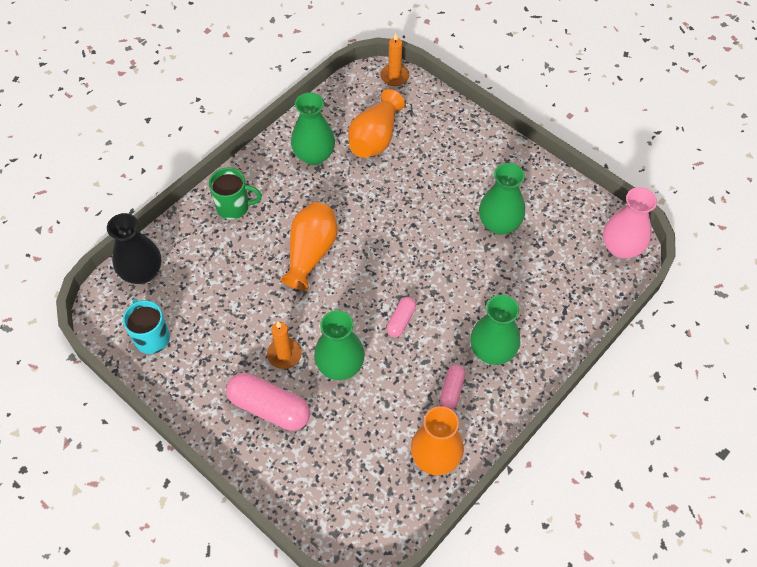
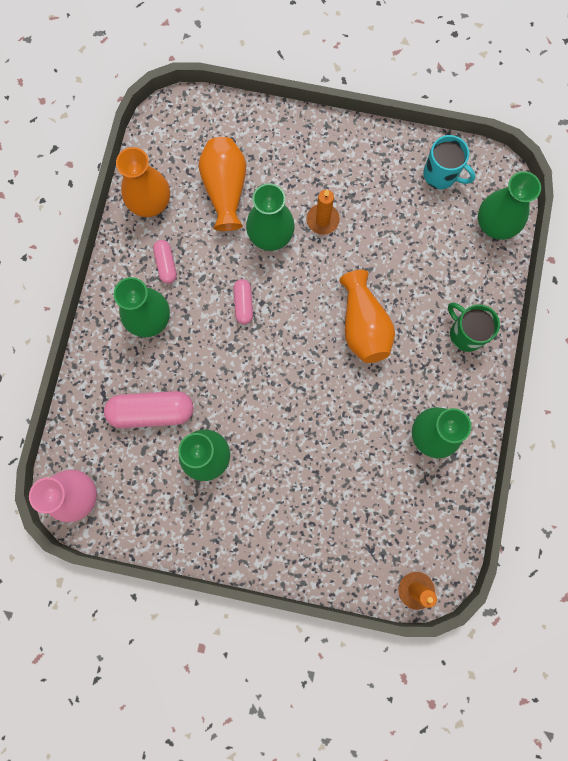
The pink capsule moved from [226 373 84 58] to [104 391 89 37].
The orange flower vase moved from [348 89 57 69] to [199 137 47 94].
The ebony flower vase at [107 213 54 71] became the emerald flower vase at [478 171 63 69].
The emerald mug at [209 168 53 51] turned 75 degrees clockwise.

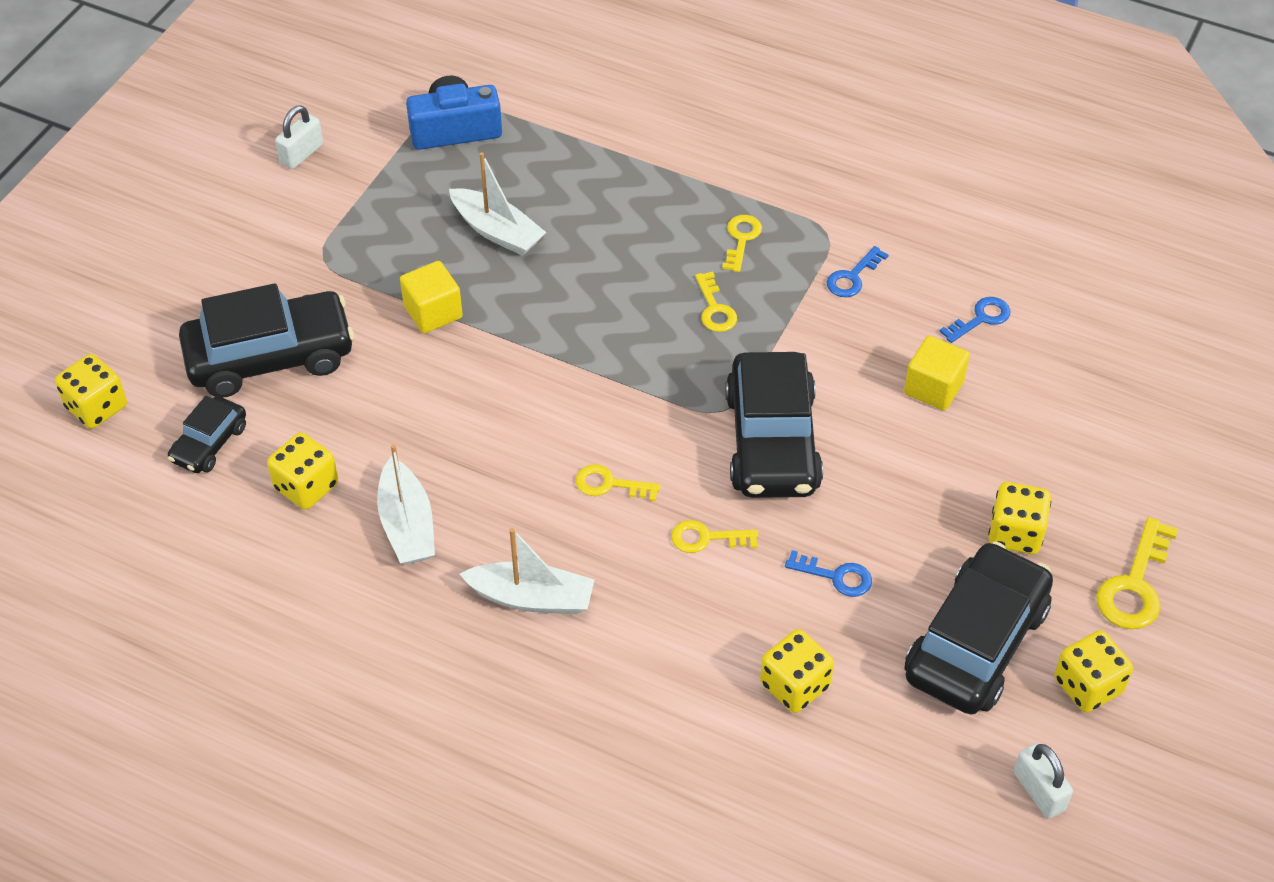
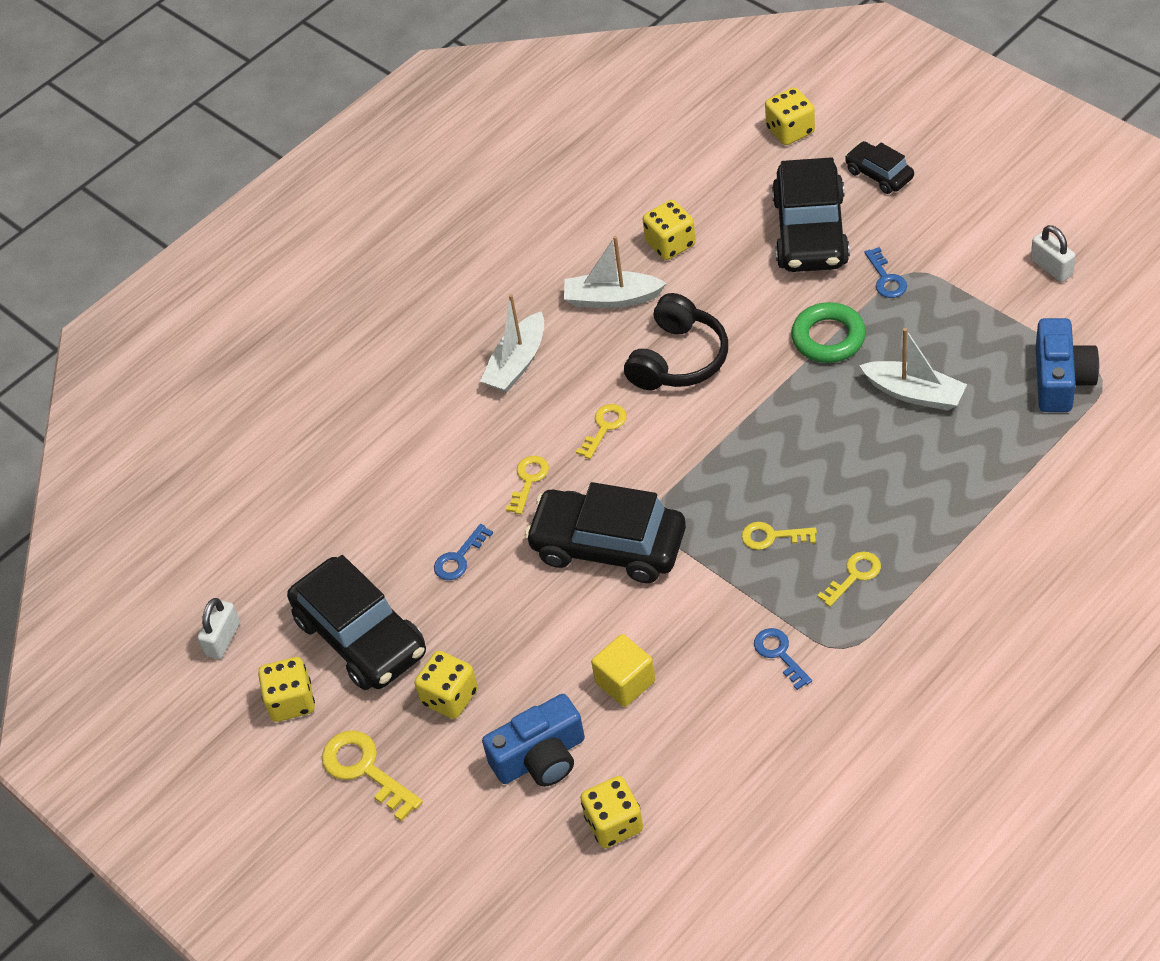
The blue photo camera at [482 694 103 93] appeared.
The ebony headset at [624 293 104 97] appeared.
The ebony toy car moved from [168 396 78 77] to [845 141 69 53].
The yellow game die moved from [760 629 74 84] to [580 776 63 72].
The blue key moved from [939 297 72 46] to [865 247 42 51].
The yellow block at [400 261 63 72] was replaced by the emerald torus at [791 302 75 61].
The snow-white toy boat at [449 152 97 104] turned 120 degrees counterclockwise.
The yellow key at [722 215 40 57] turned 75 degrees counterclockwise.
The snow-white lock at [1014 743 59 76] turned 60 degrees counterclockwise.

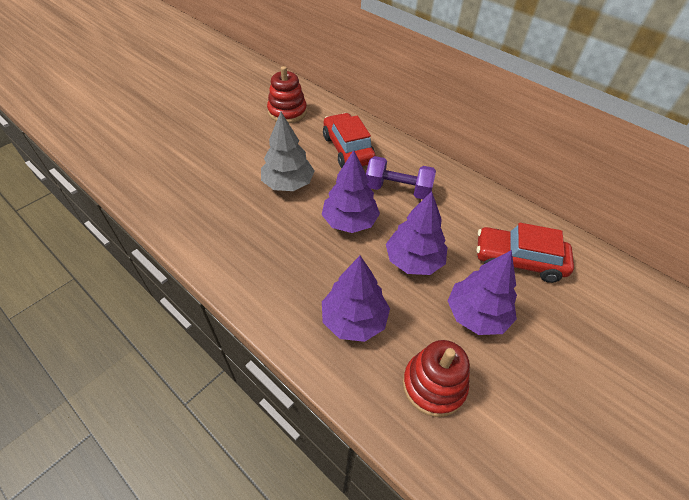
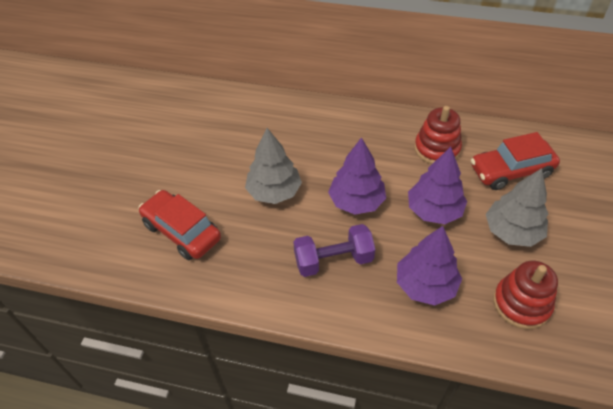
The crimson stacking toy moved from [267 66 40 57] to [414 106 48 58].
The crimson toy car moved from [323 113 53 55] to [138 190 83 70].
The royal purple dumbbell moved from [366 156 70 43] to [293 224 82 53].
The royal purple toy tree at [448 250 69 85] became the grey toy tree at [486 168 62 79].

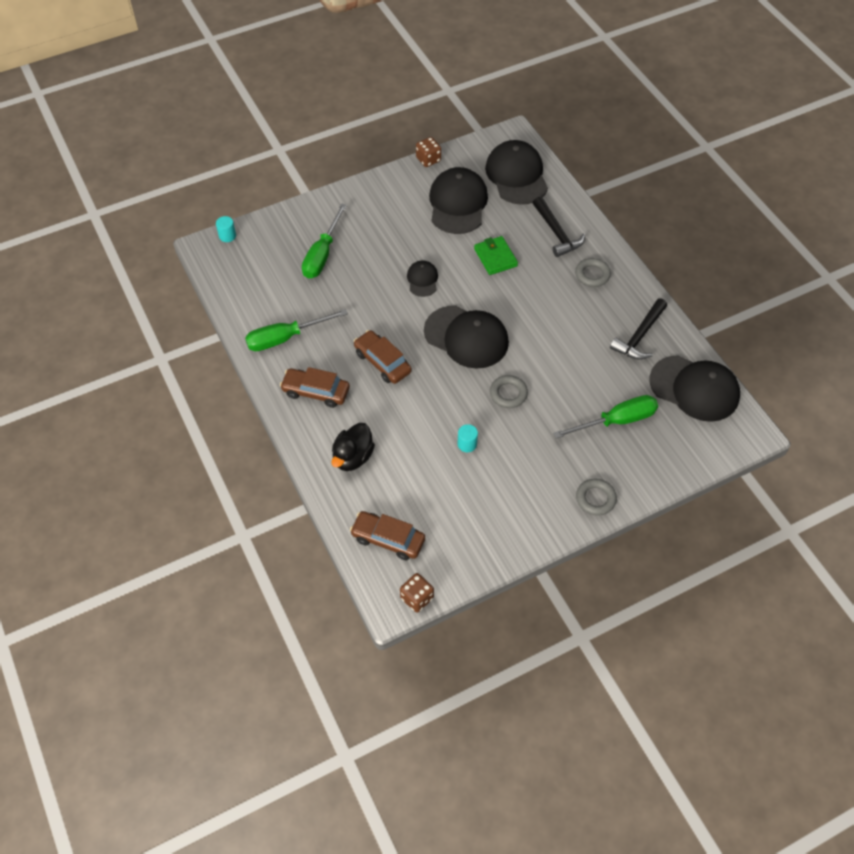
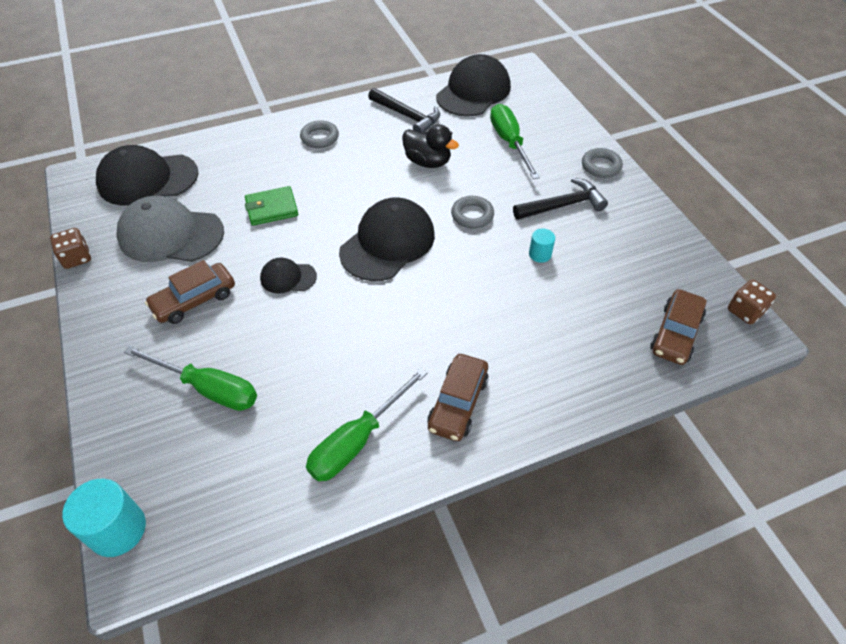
The ebony rubber duck moved from [331 423 44 48] to [402 124 57 44].
The russet toy car moved from [354 330 58 54] to [145 260 90 64].
The ebony carpenter's hammer moved from [533 197 52 60] to [513 178 95 42].
The ebony cap at [429 167 59 67] became the grey cap at [116 196 108 66].
The emerald flat screwdriver at [245 309 103 42] turned 60 degrees clockwise.
The turquoise cylinder shape at [216 216 20 26] changed to 1.83 times the size.

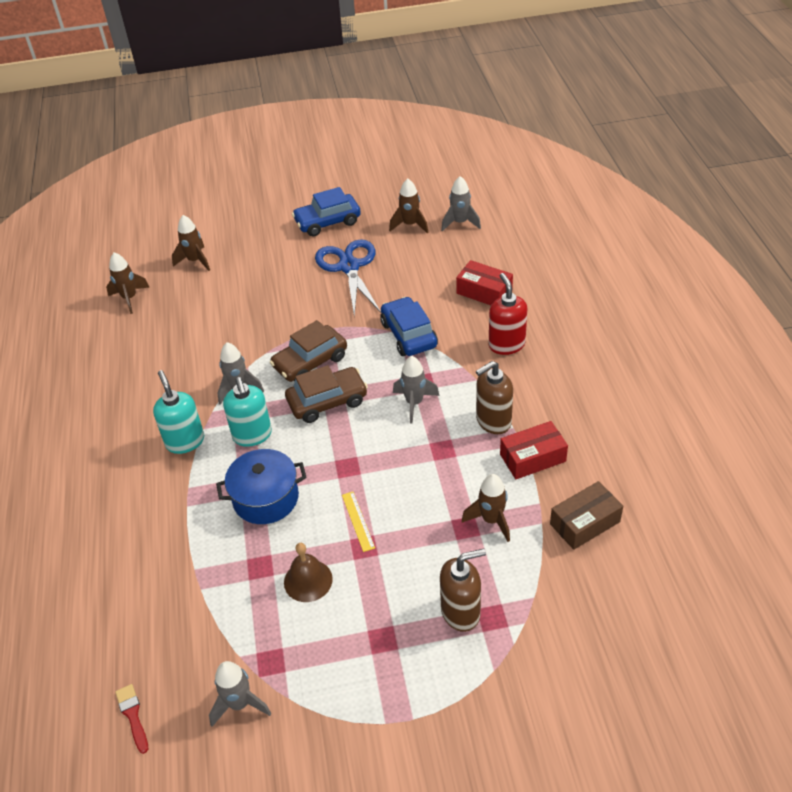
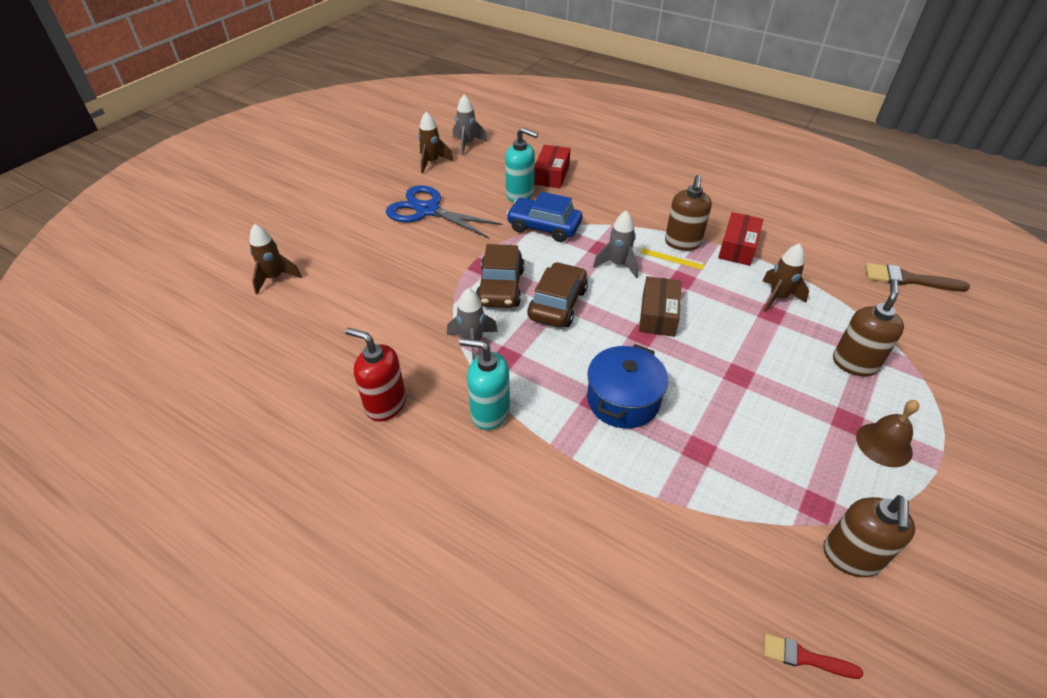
The russet spaceship at [106 252 44 62] disappeared.
The blue toy car at [292 187 69 49] disappeared.
The russet paint brush at [865 263 105 29] appeared.
The turquoise soap dispenser moved from [223 377 49 70] to [505 127 33 75].
The russet school bell moved from [284 543 49 59] to [856 400 63 67].
The yellow measuring stick moved from [342 492 33 60] to [640 247 65 23].
The crimson soap dispenser moved from [489 273 38 82] to [345 328 61 93].
The russet package moved from [550 481 73 69] to [639 276 43 61].
The grey spaceship at [209 661 62 66] was replaced by the russet soap dispenser at [823 495 92 82].
The crimson package at [456 260 57 45] turned 60 degrees counterclockwise.

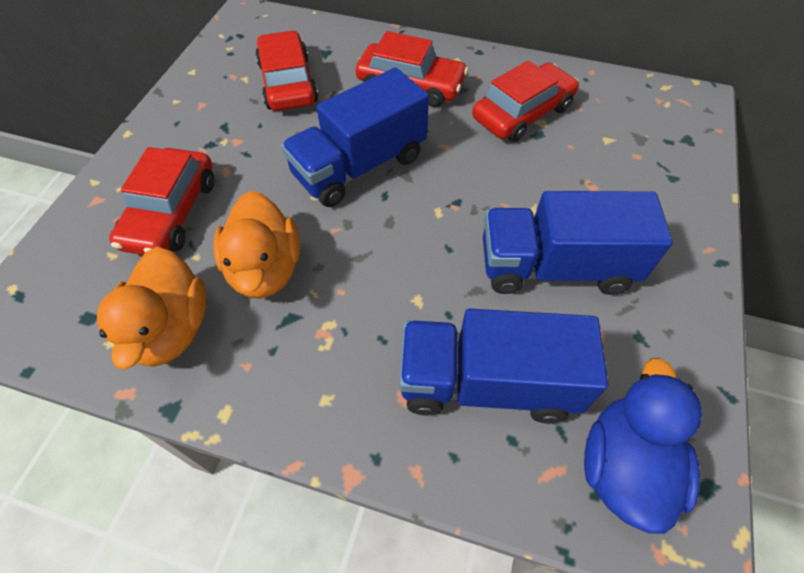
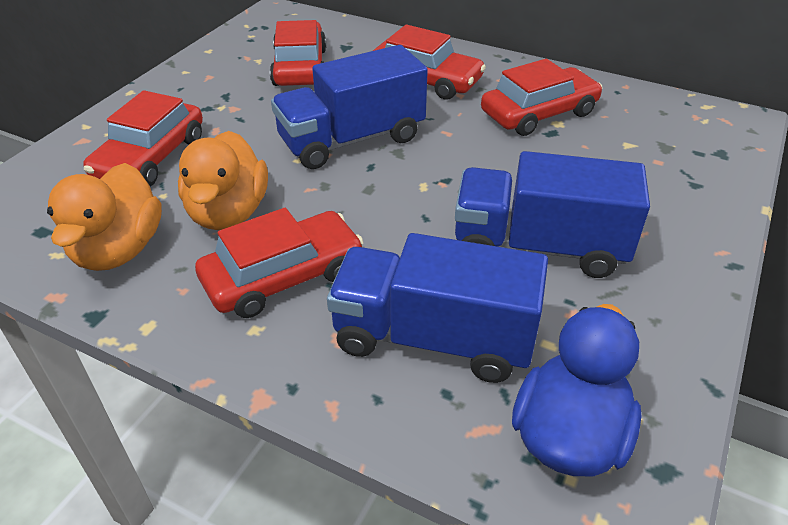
The crimson toy car at [195 208 169 110] appeared.

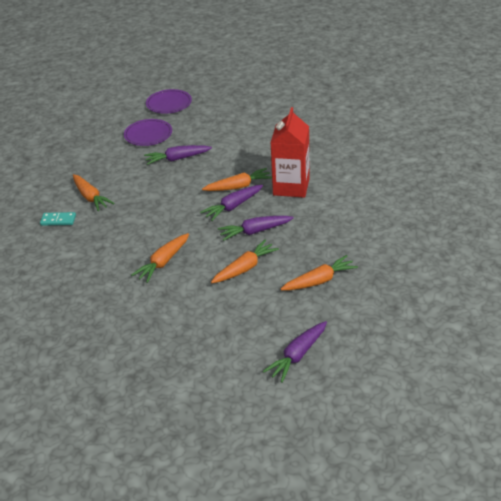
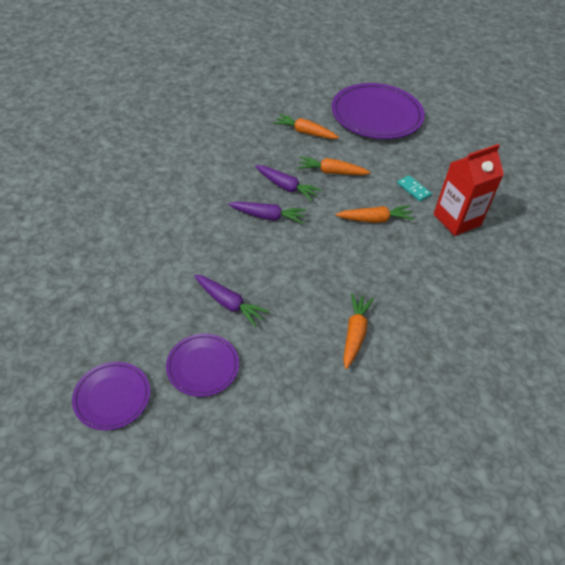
The orange toy carrot at [202 168 70 23] disappeared.
The turquoise domino moved from [40 212 36 14] to [397 175 35 26].
The crimson milk carton moved from [271 107 39 91] to [434 144 70 92].
The royal purple toy carrot at [263 321 64 62] was replaced by the royal purple flat dish at [331 83 94 56].

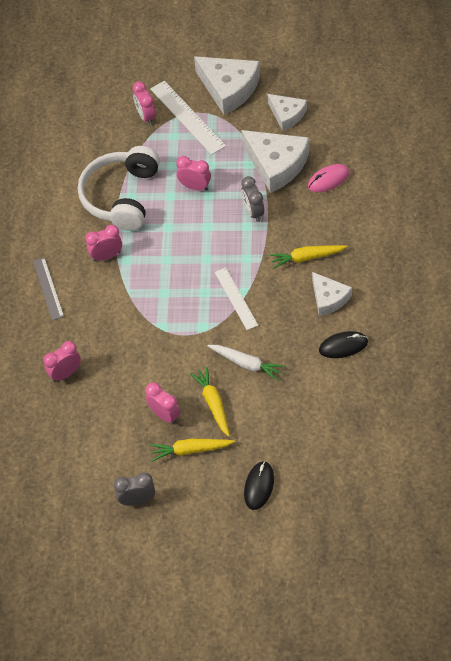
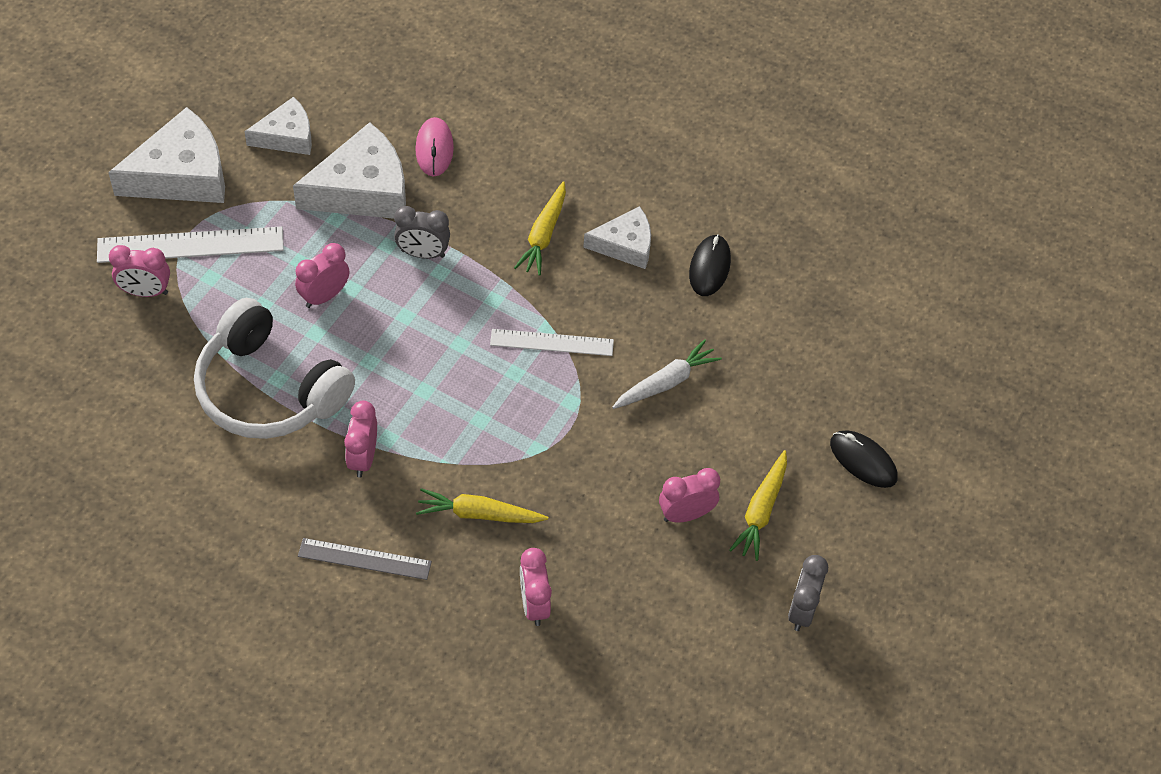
The yellow toy carrot moved from [190 367 40 70] to [416 488 132 35].

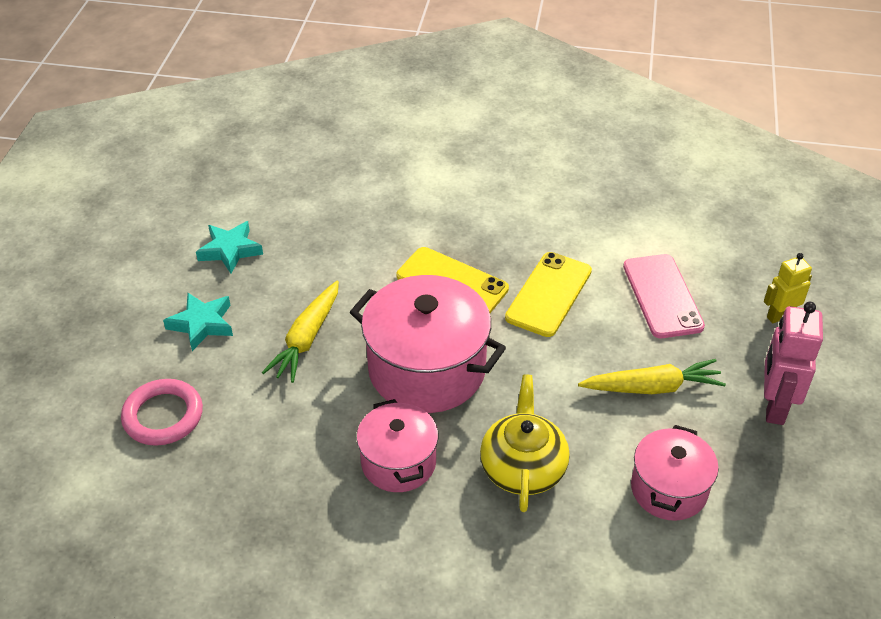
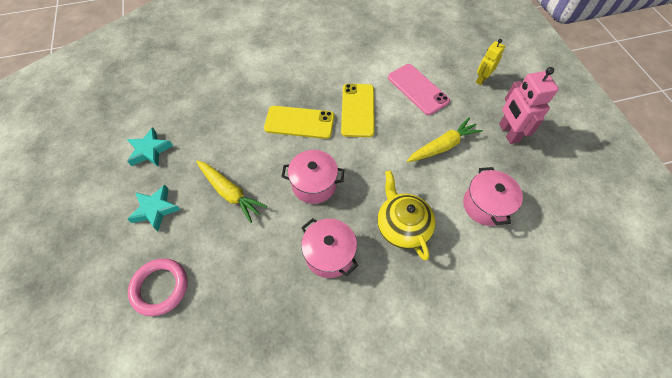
The yellow toy carrot at [262 281 77 102] turned 45 degrees counterclockwise.
The pink stockpot at [350 275 156 138] changed to 0.60 times the size.

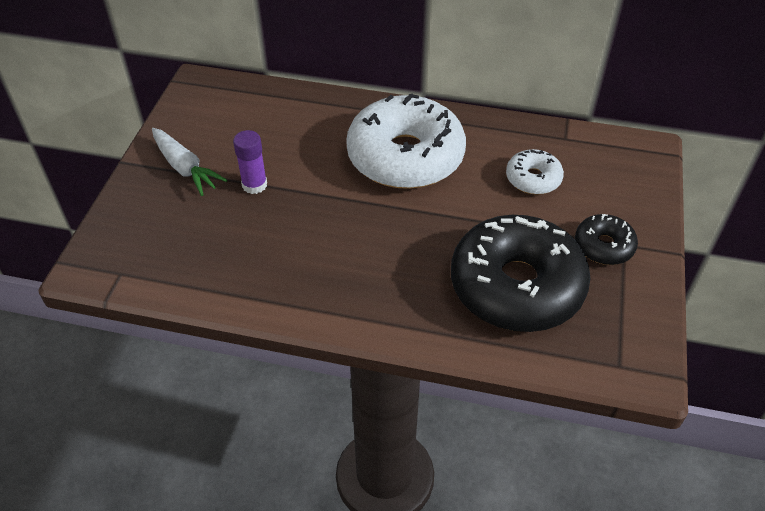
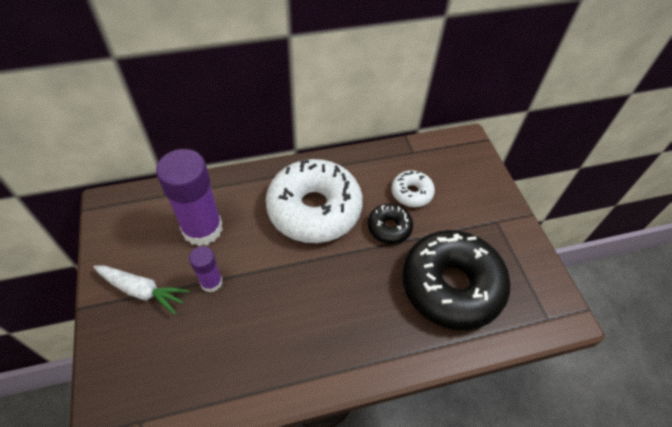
The royal purple glue stick at [156 149 67 97] appeared.
The ebony doughnut moved from [575 214 63 51] to [368 204 45 40].

